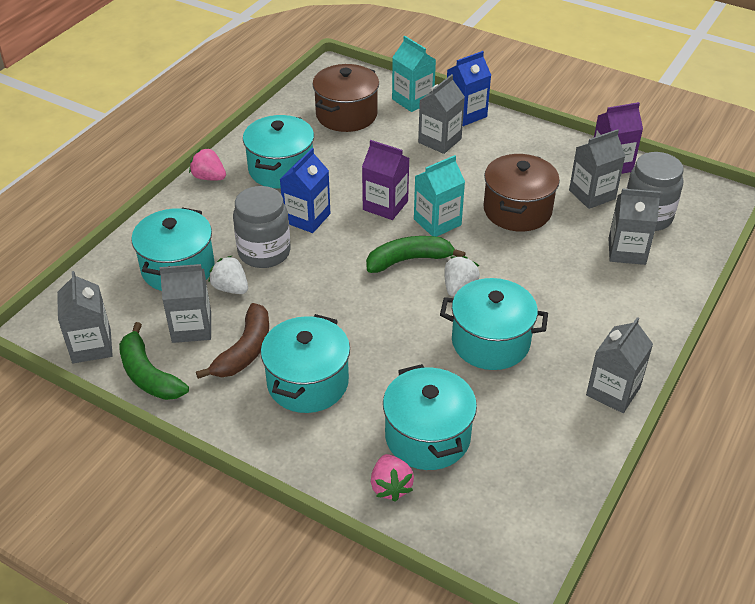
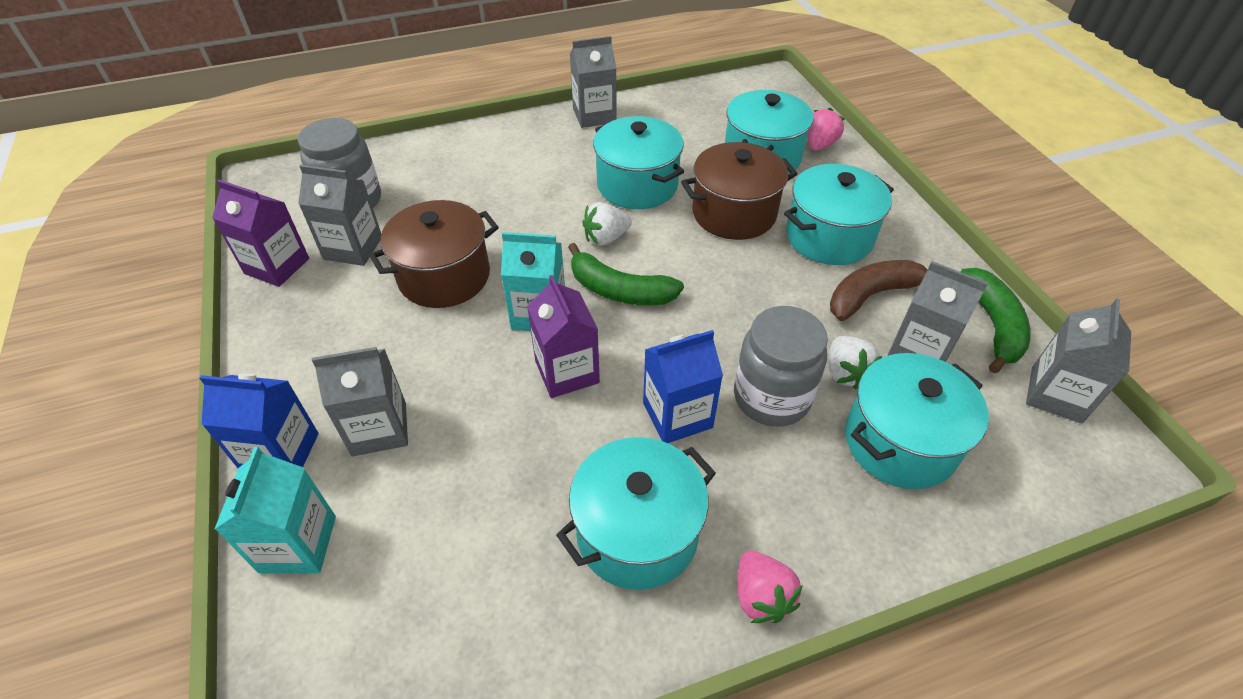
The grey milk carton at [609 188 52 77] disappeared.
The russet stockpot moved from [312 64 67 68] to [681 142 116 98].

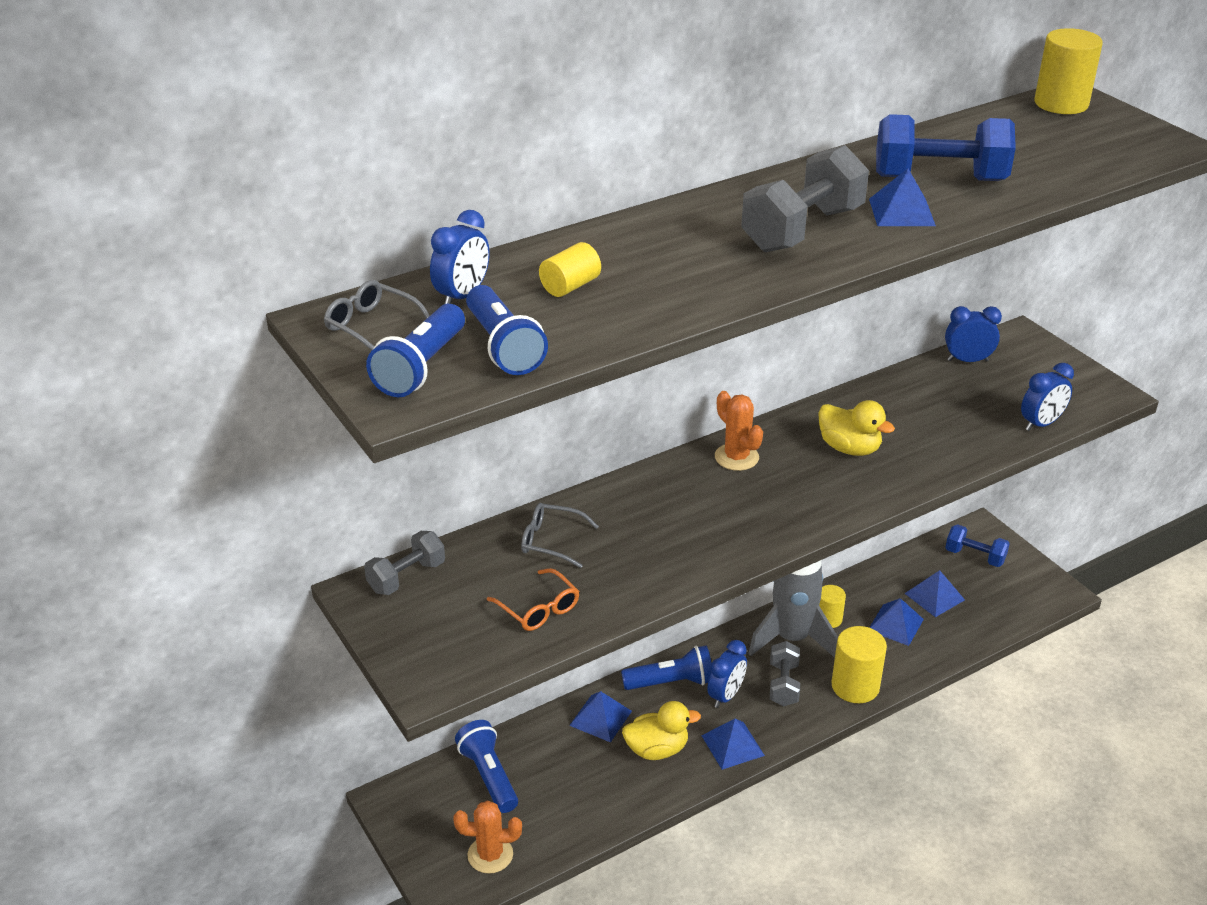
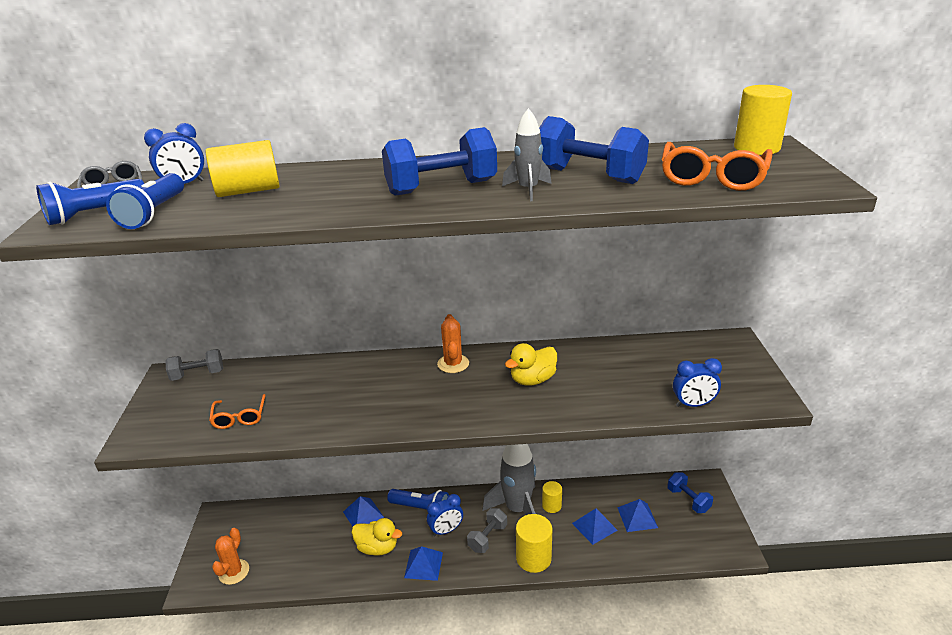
The blue flashlight at [455 720 63 93] disappeared.
The grey eyeglasses at [521 503 78 65] disappeared.
The blue bedside clock at [945 306 57 56] disappeared.
The orange eyeglasses at [662 142 111 49] appeared.
The blue solid pyramid at [869 169 67 57] was replaced by the grey spaceship at [502 108 50 93].
The grey dumbbell at [741 145 128 107] became the blue dumbbell at [382 127 115 69].
The orange prickly plant at [453 800 69 74] turned 75 degrees clockwise.
The yellow rubber duck at [818 400 77 56] turned 75 degrees clockwise.
The yellow cylinder shape at [539 242 62 55] changed to 1.68 times the size.

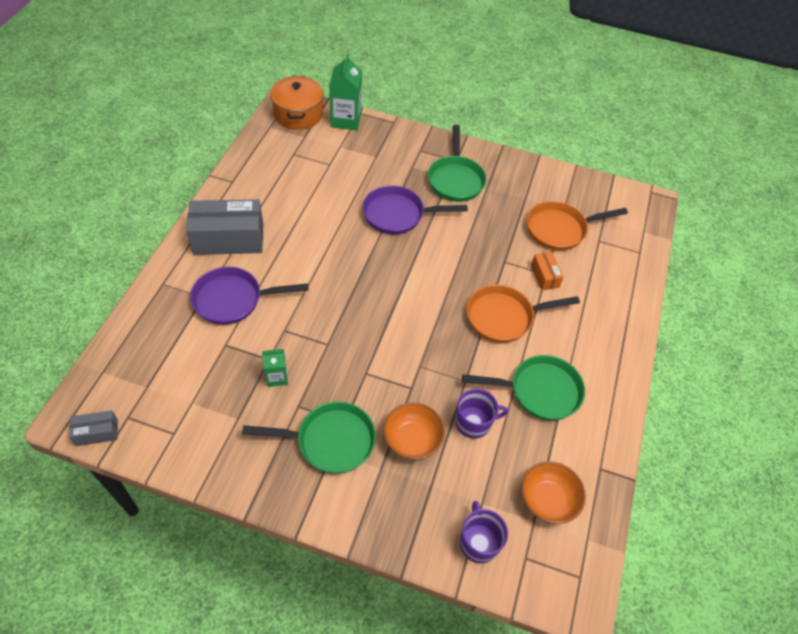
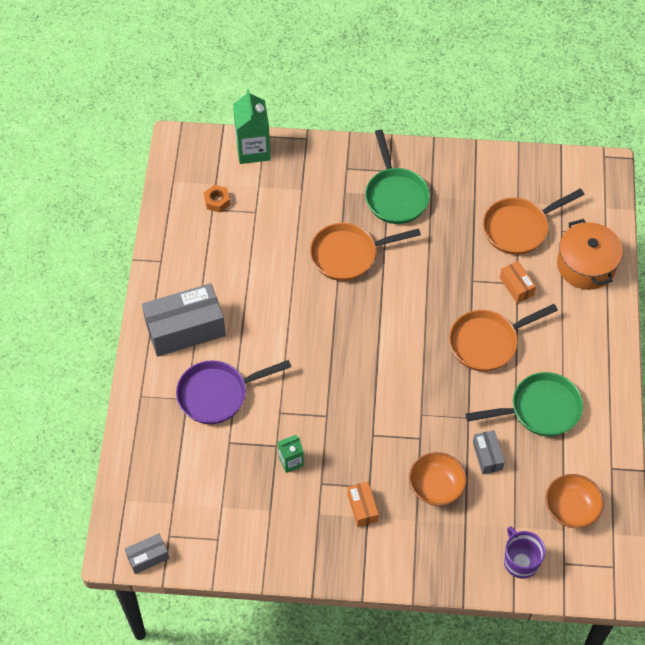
The orange hexagon nut at [204 185 26 28] appeared.
The orange stockpot moved from [270 76 54 54] to [557 219 66 71].
The emerald pan at [242 401 134 73] was replaced by the orange package at [347 482 32 45].
The royal purple mug at [455 389 53 50] was replaced by the grey package at [473 430 32 44].
The royal purple pan at [362 186 106 49] became the orange pan at [310 223 111 58].

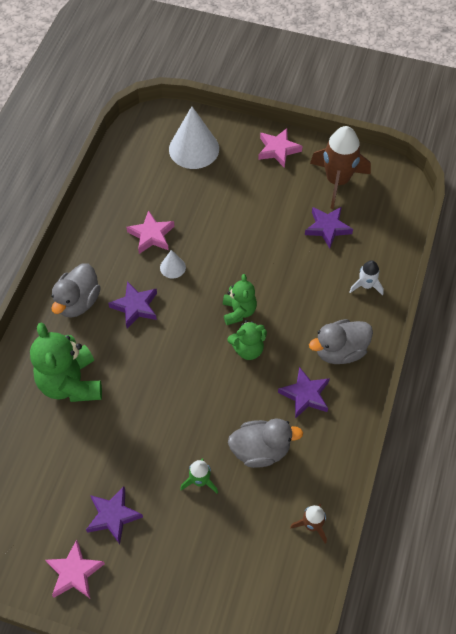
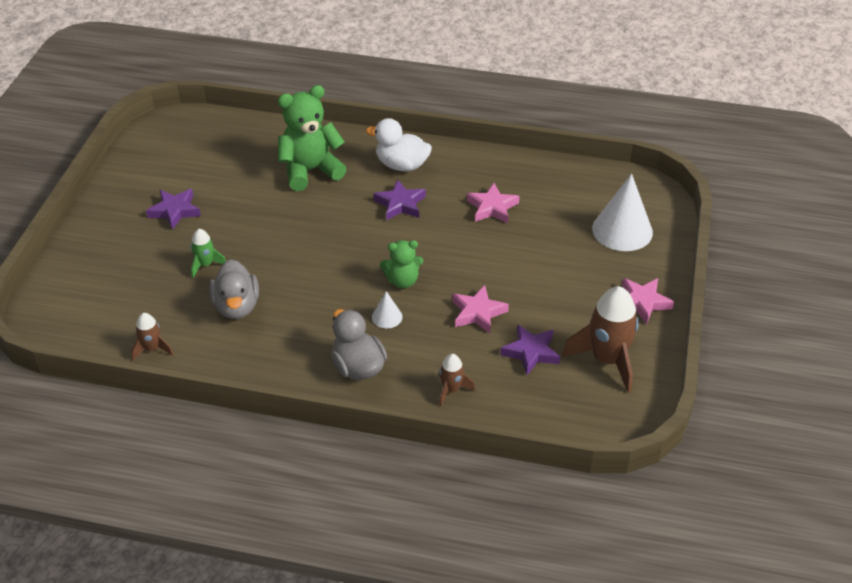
The emerald teddy at [227 320 40 40] disappeared.
The royal purple five-pointed star at [278 367 52 52] disappeared.
The pink five-pointed star moved from [45 540 60 58] to [452 285 57 48].
The snow-white cone moved from [160 250 26 29] to [372 291 30 38].
The grey rubber duck at [51 263 50 55] became the snow-white rubber duck at [366 118 66 53].
The snow-white spaceship at [349 260 35 36] became the russet spaceship at [439 354 36 53].

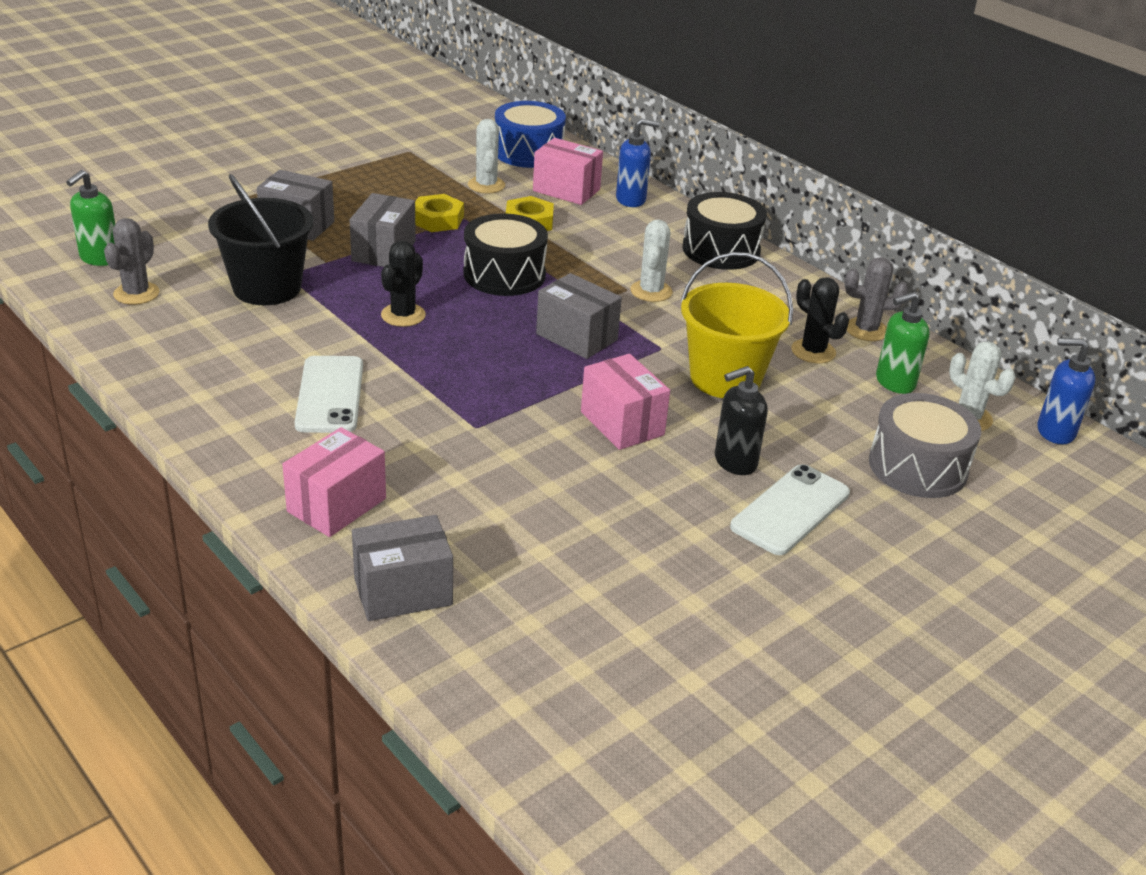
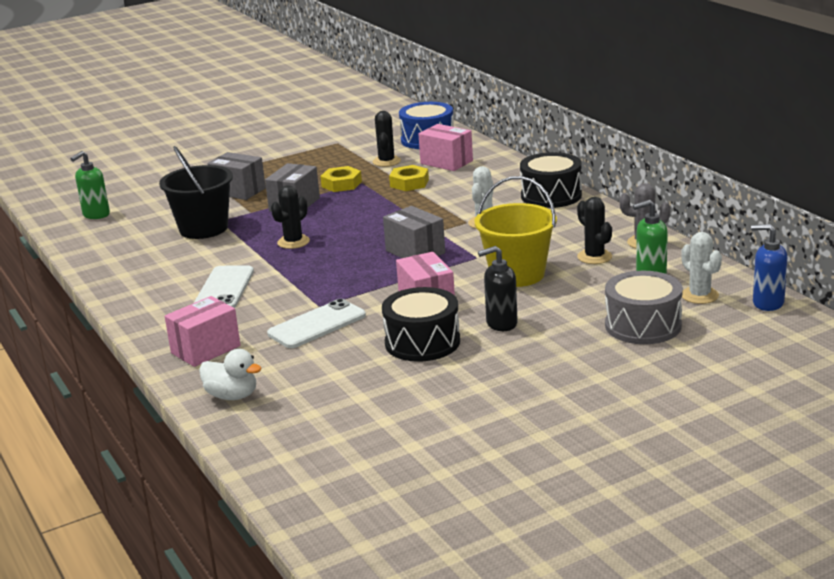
The grey prickly plant at [104 218 55 87] disappeared.
The blue soap dispenser at [616 119 44 88] disappeared.
The ebony toy drum moved from [464 213 84 83] to [382 287 78 75].
The snow-white mobile phone moved from [730 464 120 91] to [267 299 99 49].
The grey package at [352 515 101 106] was replaced by the snow-white rubber duck at [199 349 63 51].
The snow-white prickly plant at [468 119 37 74] became the ebony prickly plant at [372 111 29 56].

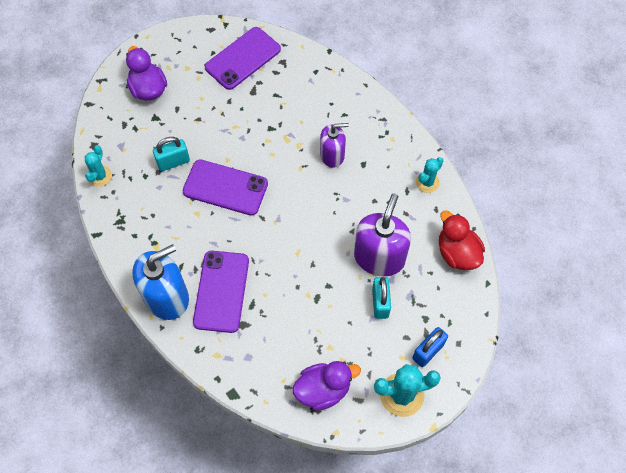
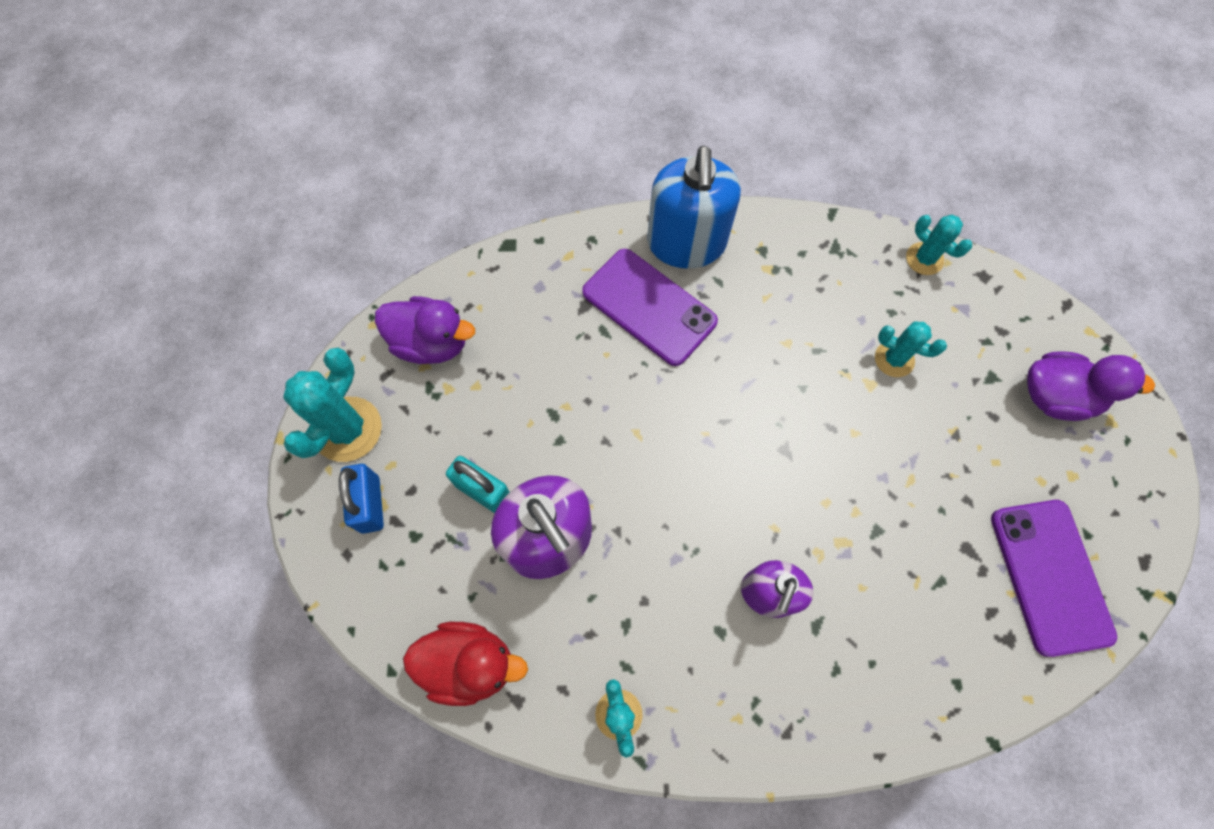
The royal purple mobile phone at [183 159 85 57] disappeared.
The turquoise lock at [153 137 37 34] was replaced by the turquoise prickly plant at [875 321 72 56].
The royal purple rubber duck at [293 361 68 50] turned 90 degrees counterclockwise.

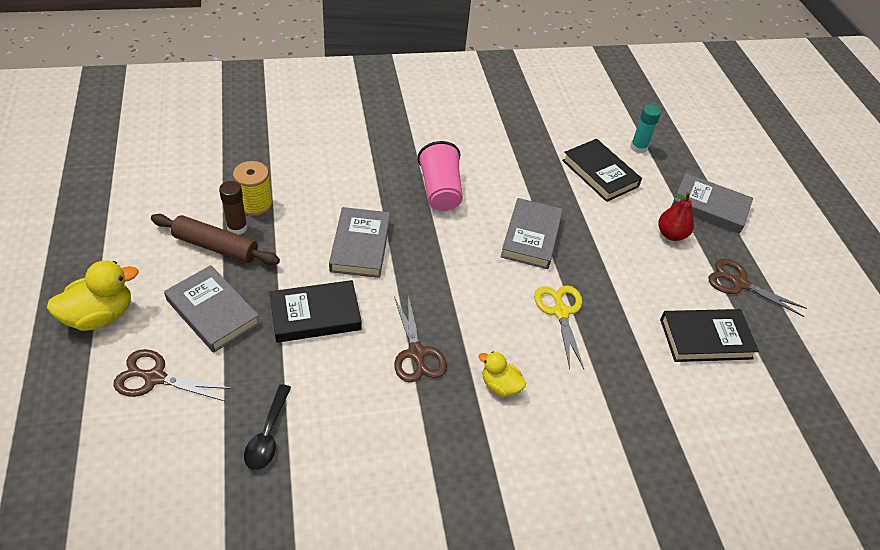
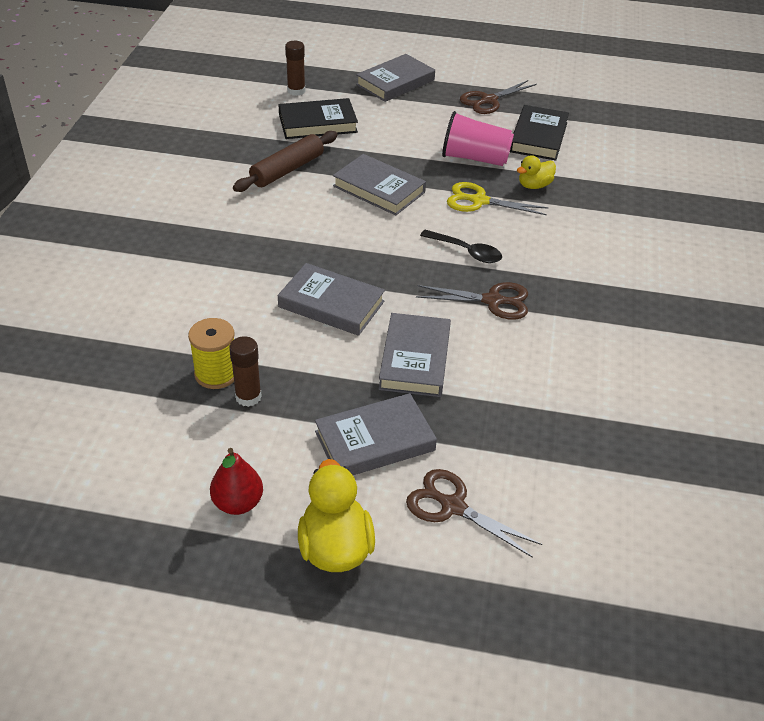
The russet pastry roller moved from [151 214 129 51] to [233 131 104 61].
The ebony tablespoon moved from [244 384 47 86] to [420 230 82 33].
The pink tumbler moved from [417 141 46 70] to [442 111 72 55].
The yellow rubber duck moved from [479 352 47 45] to [517 155 39 34].
The crimson toy pear moved from [659 192 35 49] to [210 448 53 67].
The ebony hardcover at [269 280 93 63] became the grey hardcover at [379 313 72 84].
The turquoise glue stick at [631 104 30 49] became the russet glue stick at [285 41 20 55].
The russet scissors at [113 349 119 53] turned 90 degrees clockwise.

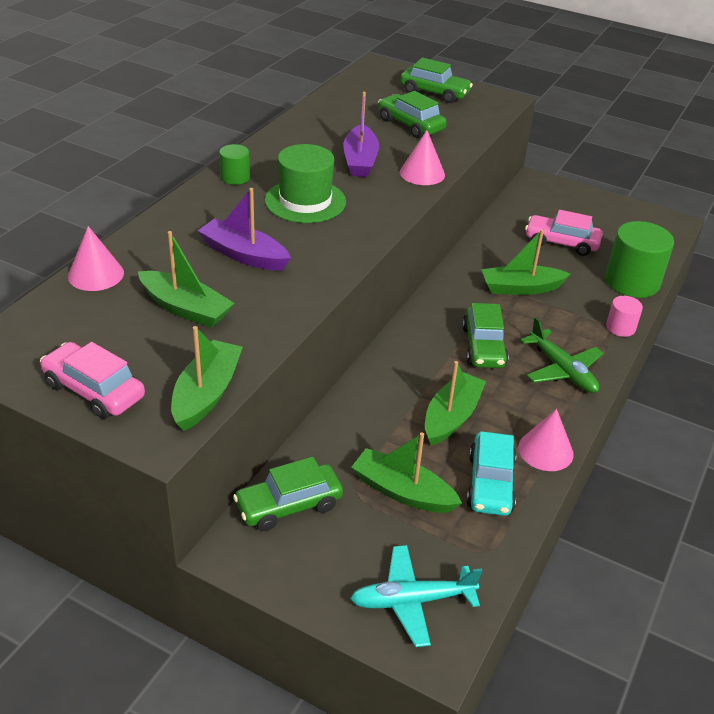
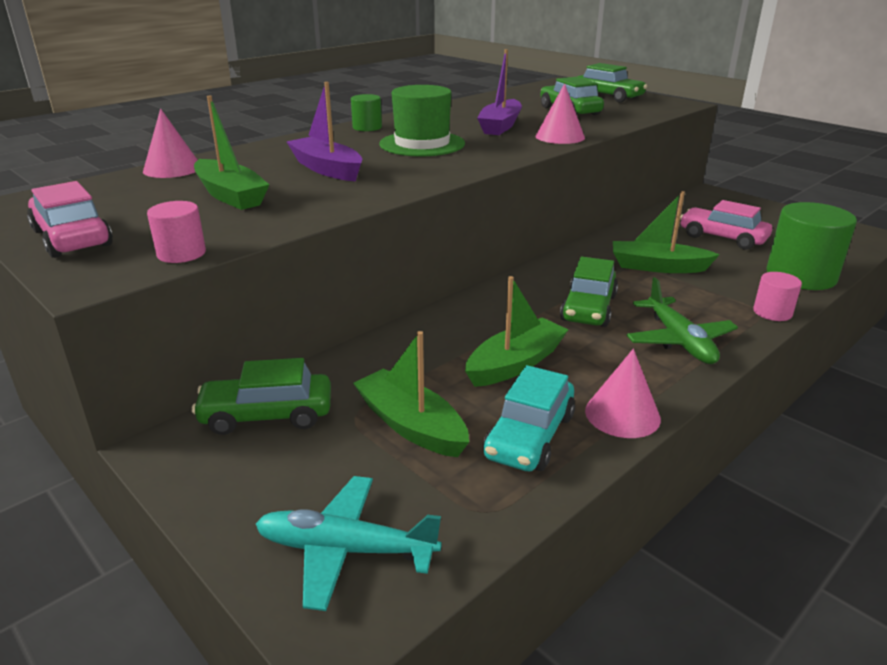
The emerald toy boat at [171 326 72 105] was replaced by the pink cylinder shape at [147 201 59 62].

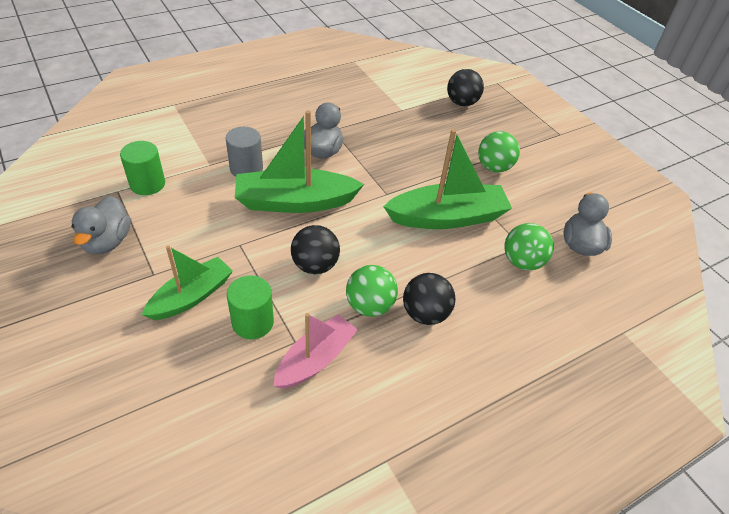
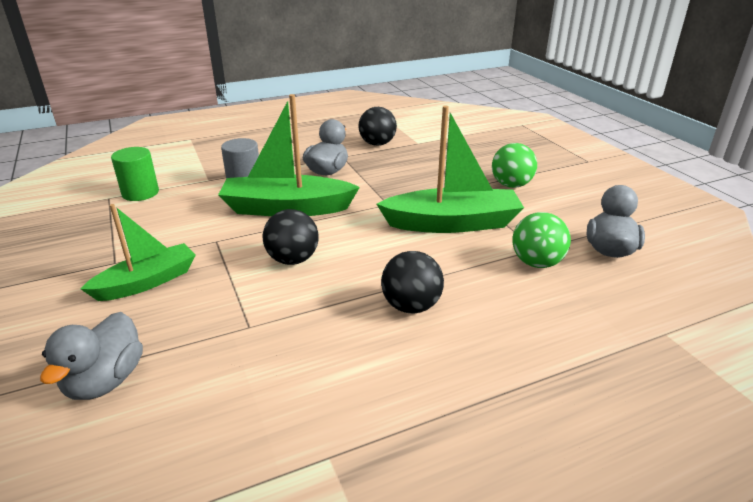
The emerald cylinder shape at [227 275 47 64] disappeared.
The pink toy boat at [274 313 84 76] disappeared.
The emerald play ball at [346 265 52 52] disappeared.
The grey rubber duck moved from [71 196 60 58] to [40 312 103 88].
The ebony play ball moved from [447 69 37 37] to [358 107 39 39].

